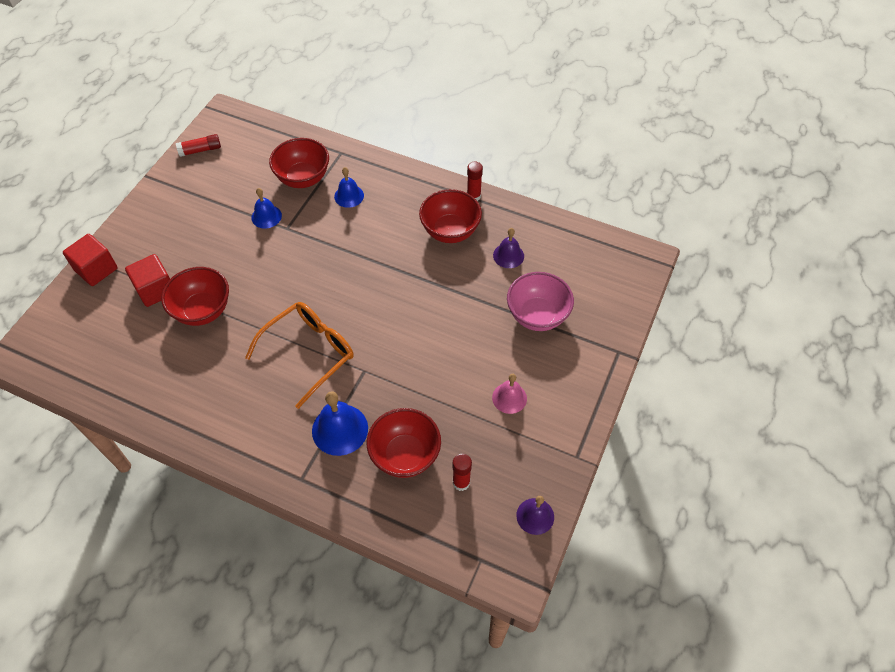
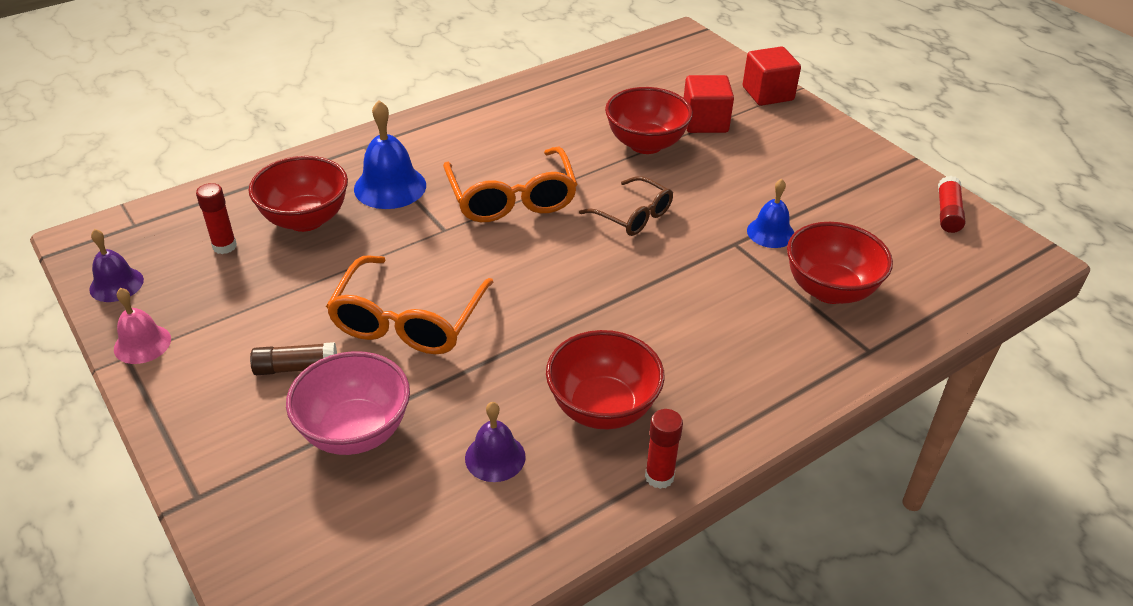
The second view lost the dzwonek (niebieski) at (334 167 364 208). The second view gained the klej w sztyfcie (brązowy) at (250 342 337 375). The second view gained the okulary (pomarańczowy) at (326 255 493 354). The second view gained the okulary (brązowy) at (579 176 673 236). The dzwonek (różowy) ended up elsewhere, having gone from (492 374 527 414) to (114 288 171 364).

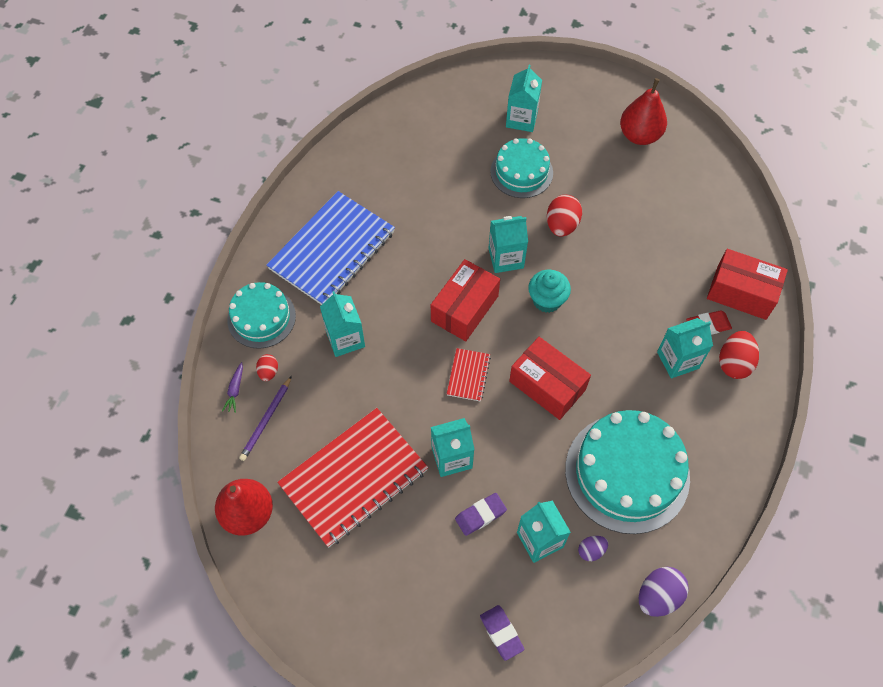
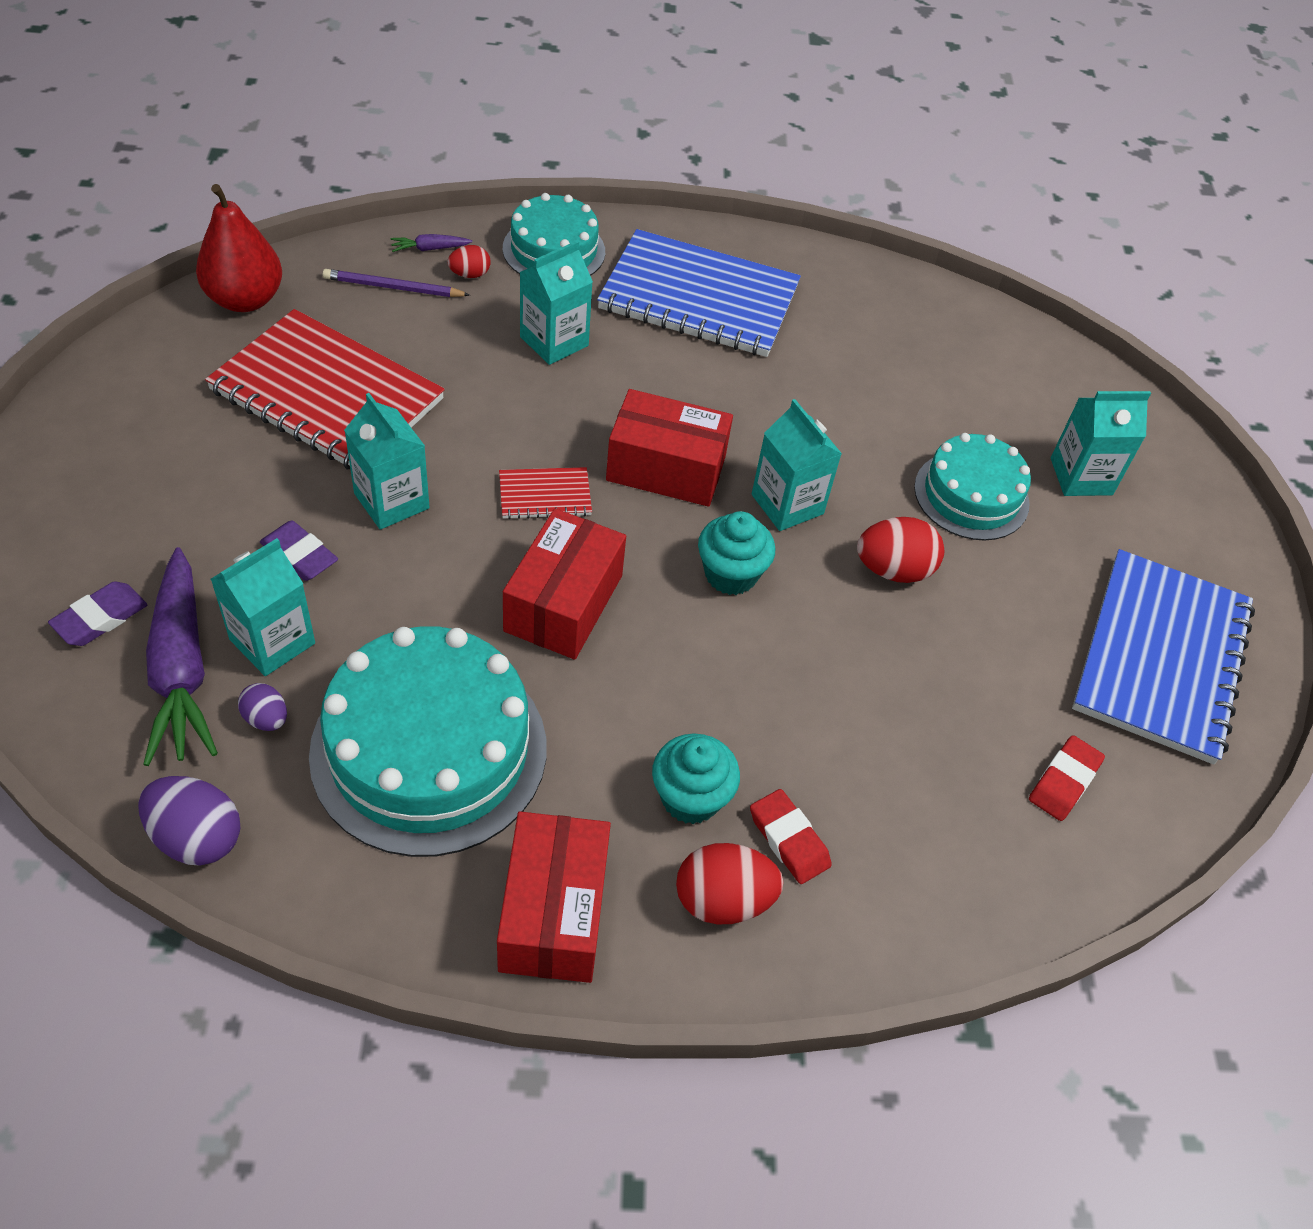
The second view gained the marchewka (fioletowy) at (143 547 218 766). The second view gained the gumka do mazania (czerwony) at (1029 735 1105 821). The pudełko (czerwony) ended up elsewhere, having gone from (707 249 788 320) to (497 812 611 983). Where the gruszka (czerwony) stood at (620 78 667 145), the zeszyt (niebieski) came to stand at (1072 549 1255 765). Where the karton mleka (turkusowy) stood at (657 318 713 378), the muffinka (turkusowy) came to stand at (652 733 740 824).

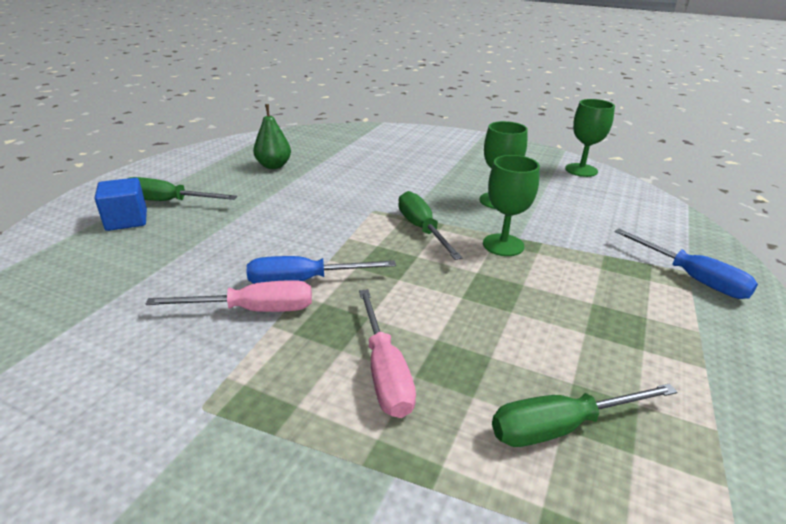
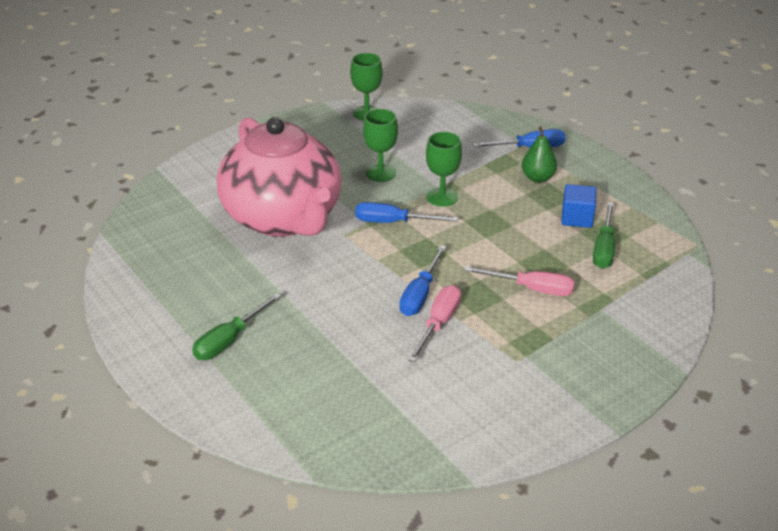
The second view gained the imbryk (różowy) at (217 117 342 237). The sześcian (niebieski) ended up elsewhere, having gone from (95 178 147 231) to (561 184 596 228). The gruszka (zielony) ended up elsewhere, having gone from (253 104 291 169) to (522 126 557 183). What was the śrubokręt (zielony) at (398 191 463 260) turned into the śrubokręt (niebieski) at (355 202 458 223).

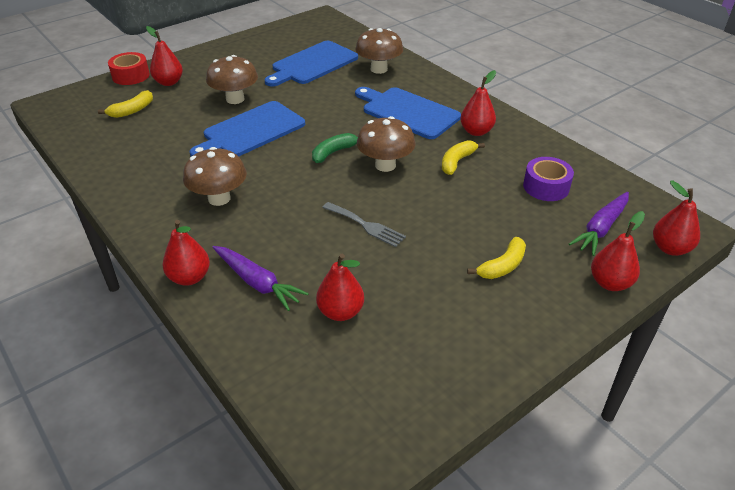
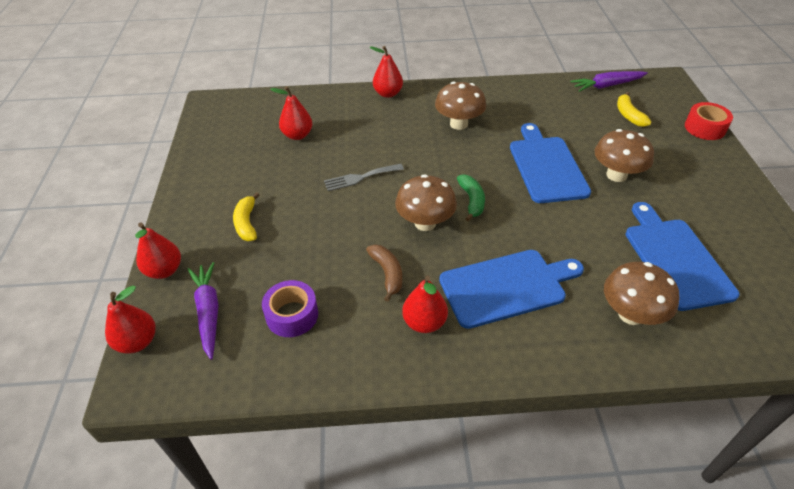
The second view lost the gruszka (czerwony) at (146 26 183 86). The marchewka (fioletowy) ended up elsewhere, having gone from (213 246 309 311) to (570 71 648 92). What was the banan (żółty) at (442 140 485 175) turned into the banan (brązowy) at (366 245 402 302).

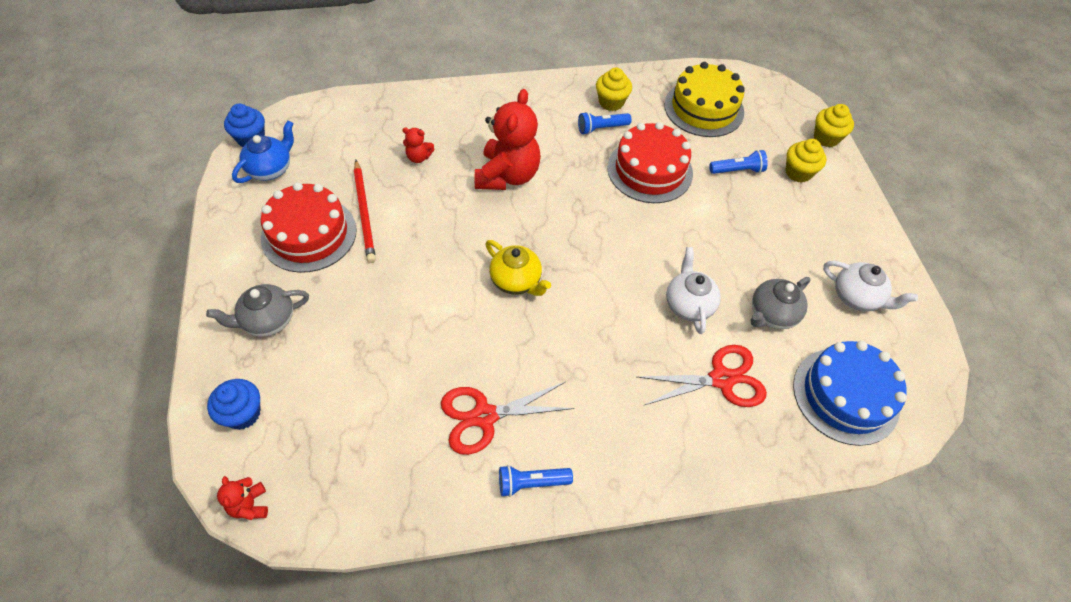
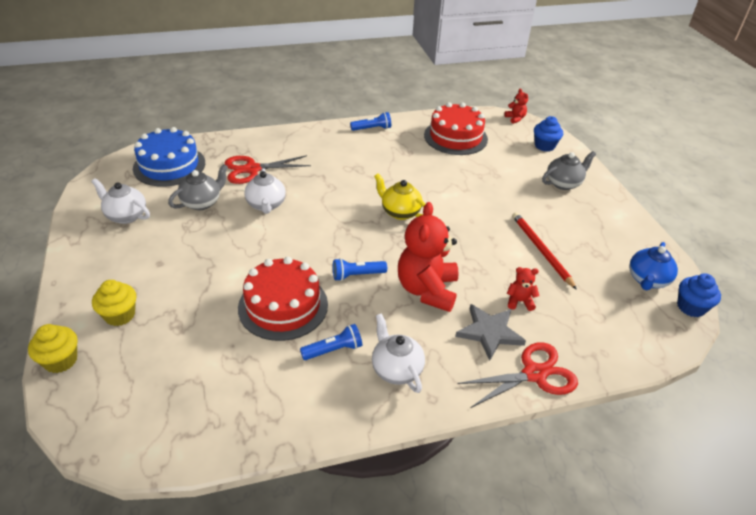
The second view lost the muffinka (żółty) at (596 67 632 111). The second view lost the tort (żółty) at (664 62 745 137). The second view gained the imbryk (biały) at (372 313 425 393). The second view gained the gwiazda (szary) at (455 304 526 361). The tort (czerwony) ended up elsewhere, having gone from (261 182 357 273) to (424 102 488 155). The nożyczki (czerwony) ended up elsewhere, having gone from (441 382 575 455) to (458 342 578 408). The latarka (niebieski) ended up elsewhere, having gone from (709 150 768 174) to (333 258 387 281).

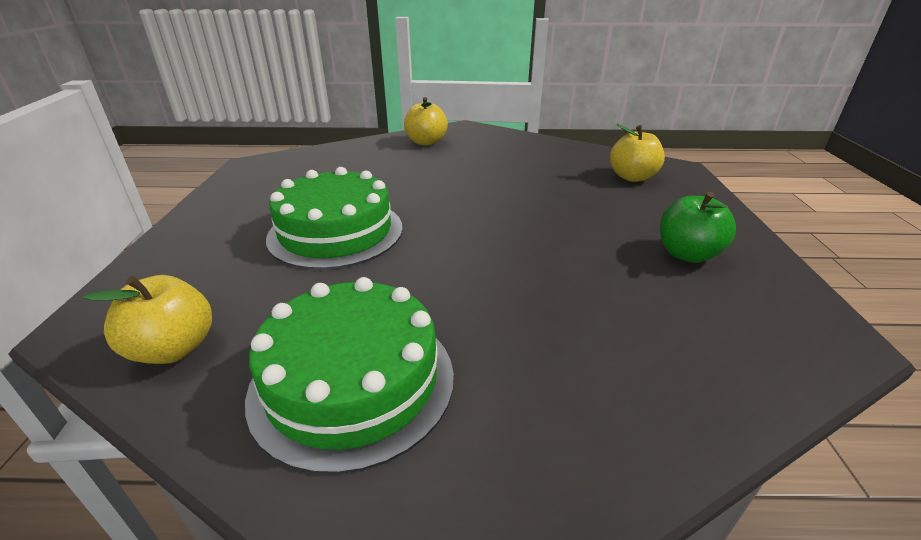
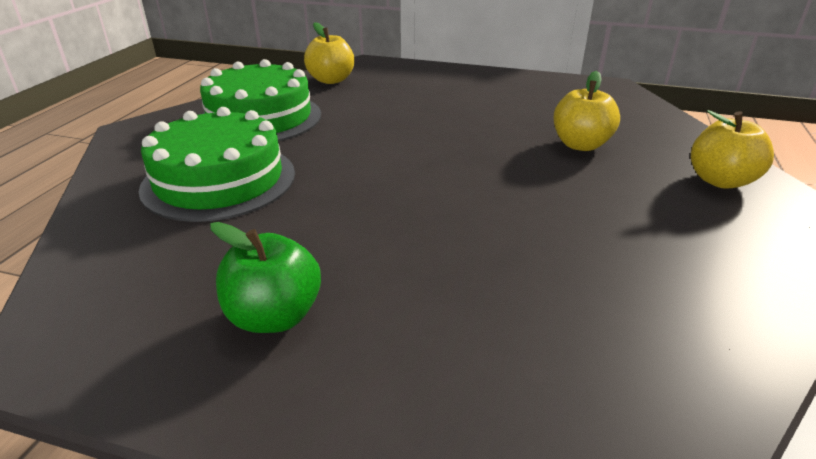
The tort (zielony) ended up elsewhere, having gone from (266 167 403 270) to (139 107 295 222). The jabłko (żółty) ended up elsewhere, having gone from (610 124 665 182) to (554 71 620 151).

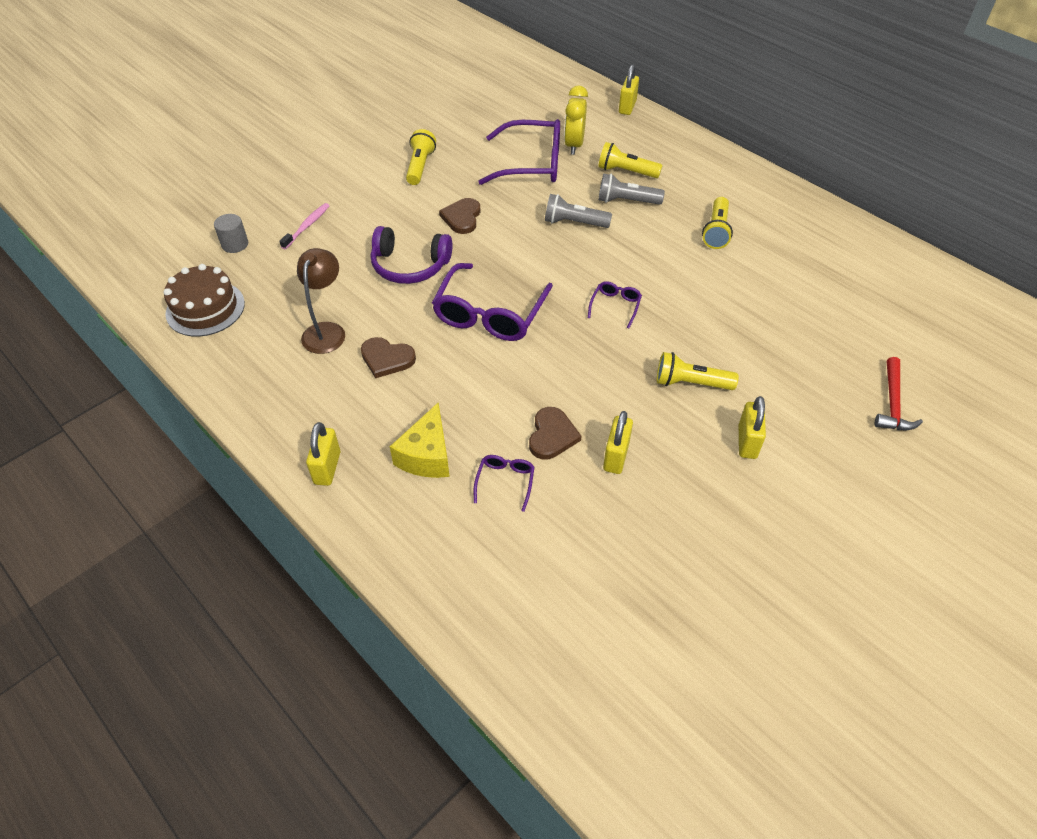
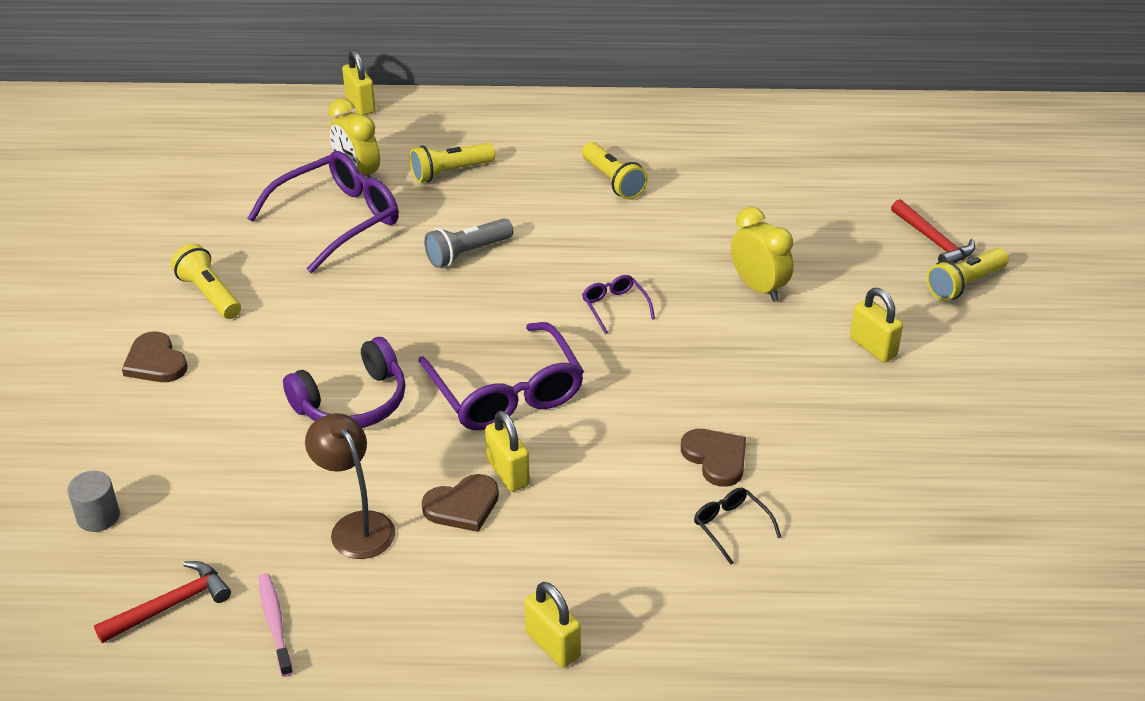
The second view lost the ser (żółty) at (390 402 450 478). The second view lost the latarka (szary) at (599 173 665 205). The second view gained the budzik (żółty) at (731 207 793 302). The szczoteczka do zębów (różowy) ended up elsewhere, having gone from (279 203 330 249) to (259 573 293 677). The serce (brązowy) ended up elsewhere, having gone from (439 198 481 234) to (122 331 188 382). The kłódka (żółty) ended up elsewhere, having gone from (603 411 633 474) to (485 410 530 492). The latarka (żółty) ended up elsewhere, having gone from (657 352 739 390) to (927 248 1009 301). Where the tort (brązowy) stood at (164 264 245 336), the młotek (czerwony) came to stand at (94 561 231 643). What was the okulary (fioletowy) at (474 455 534 512) turned into the okulary (czarny) at (694 487 781 565).

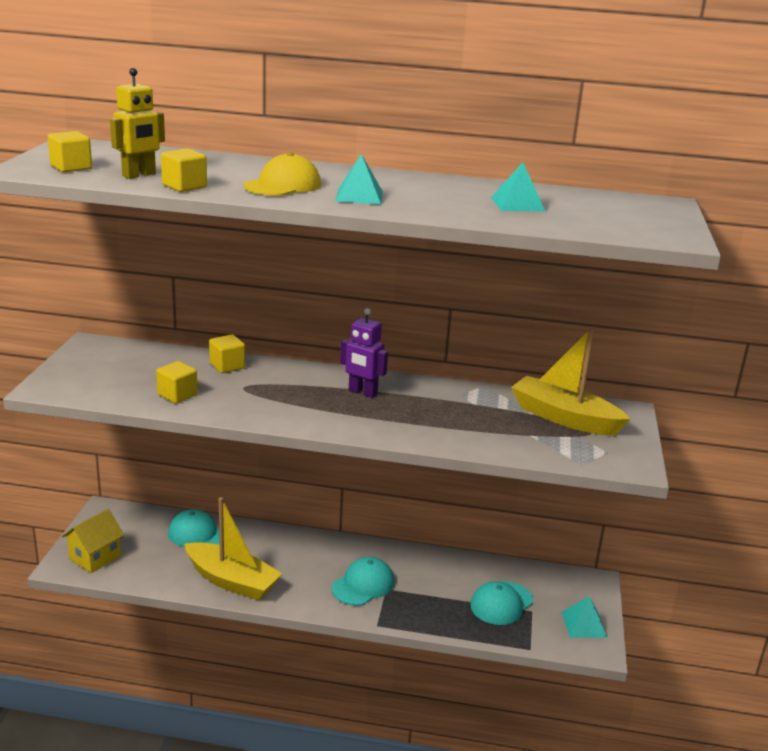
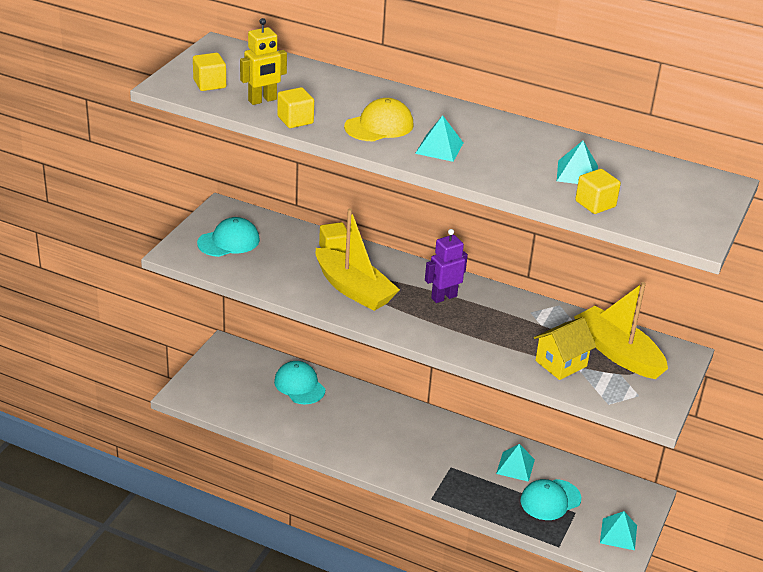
The second view gained the piramida (turkusowy) at (496 444 535 482). The domek (żółty) ended up elsewhere, having gone from (62 509 124 573) to (534 317 597 380). The sześcian (żółty) ended up elsewhere, having gone from (156 361 198 404) to (575 169 621 214). The łódka (żółty) ended up elsewhere, having gone from (184 497 283 601) to (316 208 400 311). The czapka (turkusowy) ended up elsewhere, having gone from (331 557 395 606) to (197 217 260 257). The robot (fioletowy) at (340 308 388 398) ended up facing another way, 105 degrees clockwise from before.

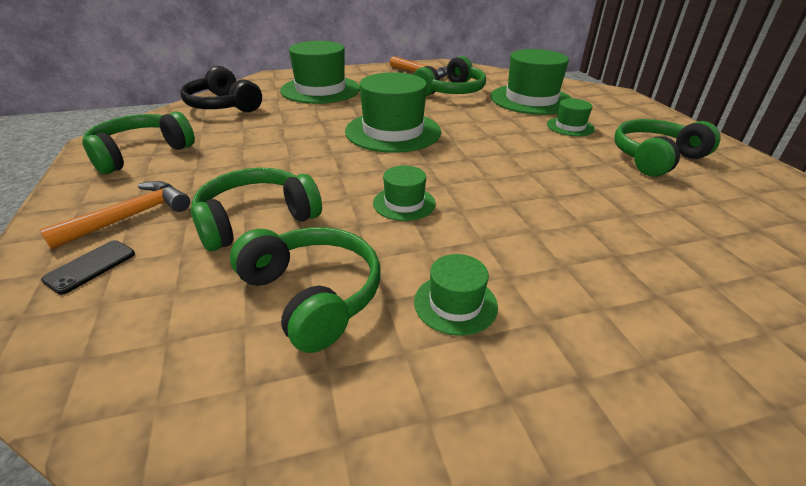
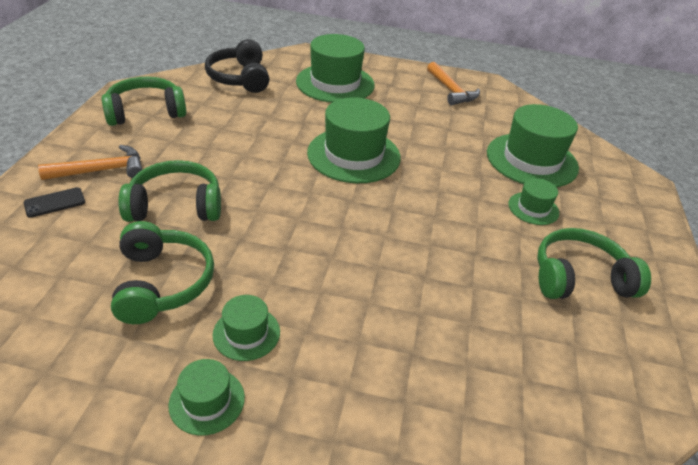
The second view lost the słuchawki (zielony) at (414 56 486 96). The kapelusz (zielony) ended up elsewhere, having gone from (373 165 436 221) to (168 359 245 436).

